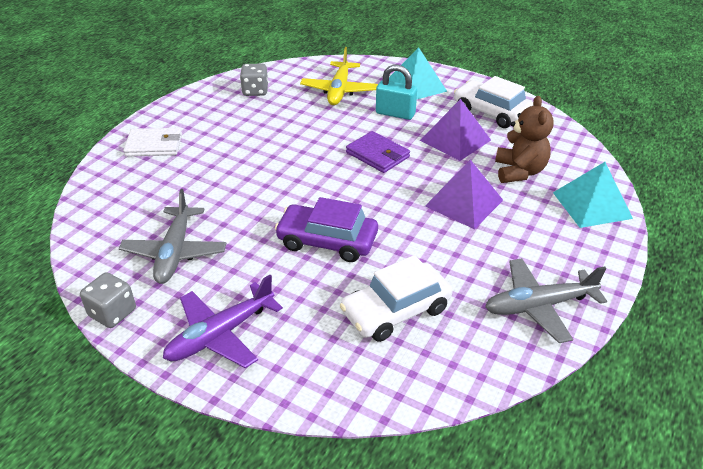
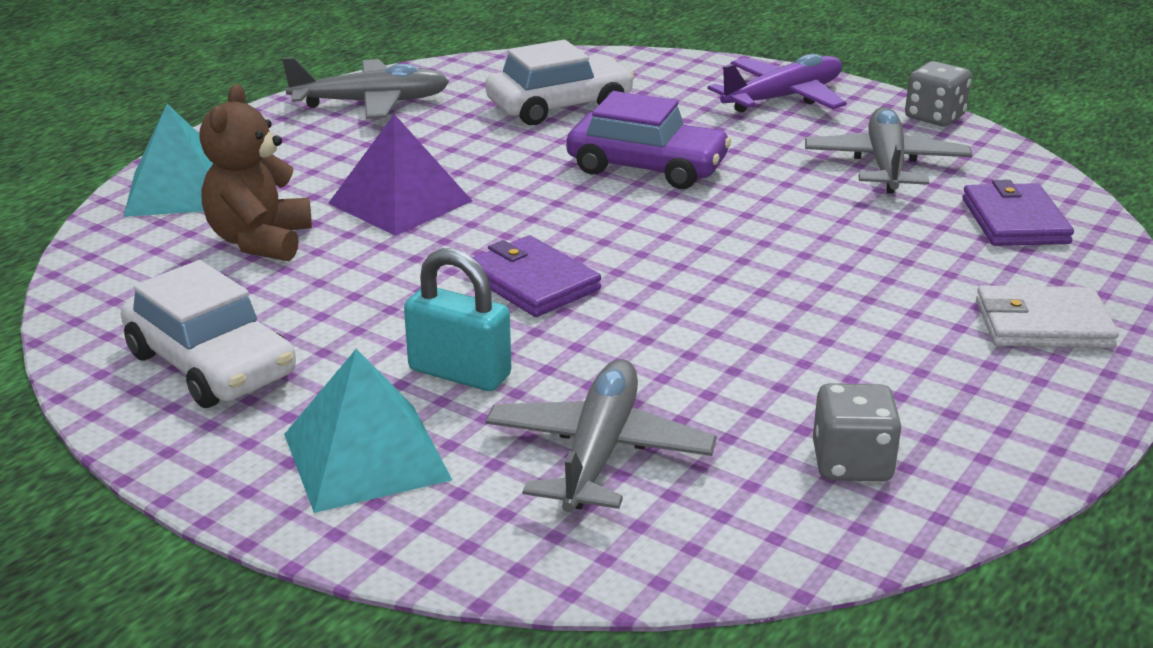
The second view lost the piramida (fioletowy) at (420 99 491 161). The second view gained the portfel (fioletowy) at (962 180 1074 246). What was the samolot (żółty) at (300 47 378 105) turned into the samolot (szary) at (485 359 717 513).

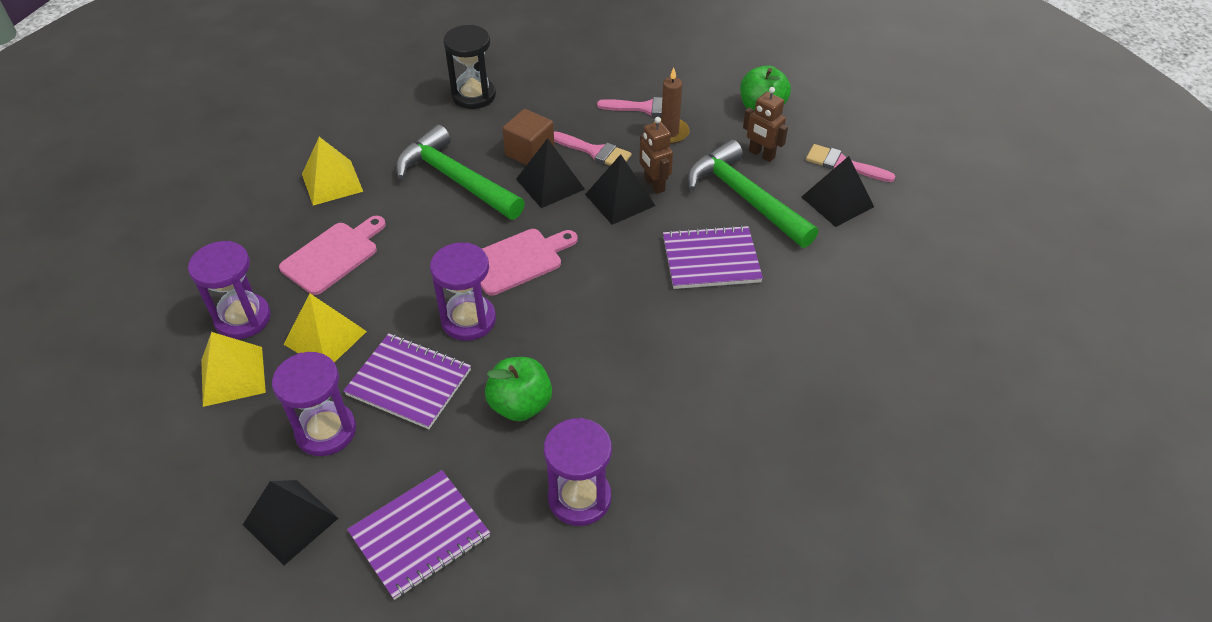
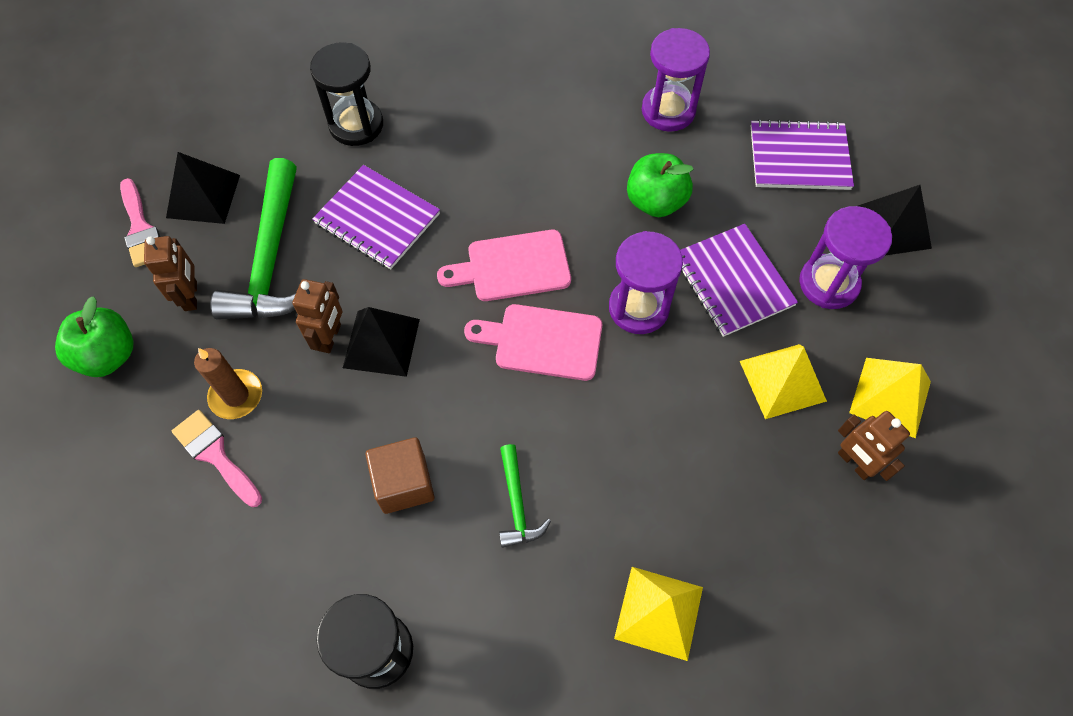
The second view lost the piramida (czarny) at (516 138 585 208). The second view lost the pędzel (różowy) at (554 131 632 166). The second view gained the klepsydra (czarny) at (310 42 383 146). The deska do krojenia (różowy) ended up elsewhere, having gone from (279 216 386 295) to (437 230 571 301). Where the klepsydra (fioletowy) stood at (188 241 271 339), the robot (brązowy) came to stand at (838 411 910 481). The size of the młotek (zielony) at (396 125 525 219) changed by a factor of 0.49.

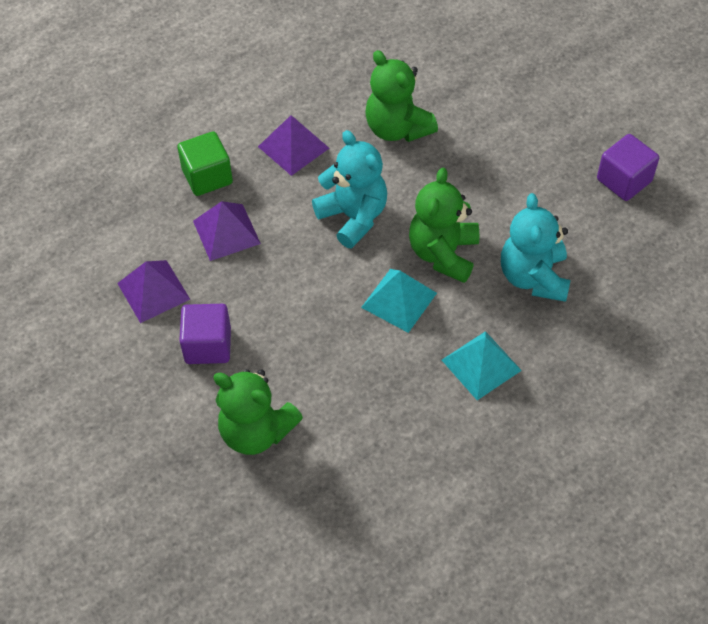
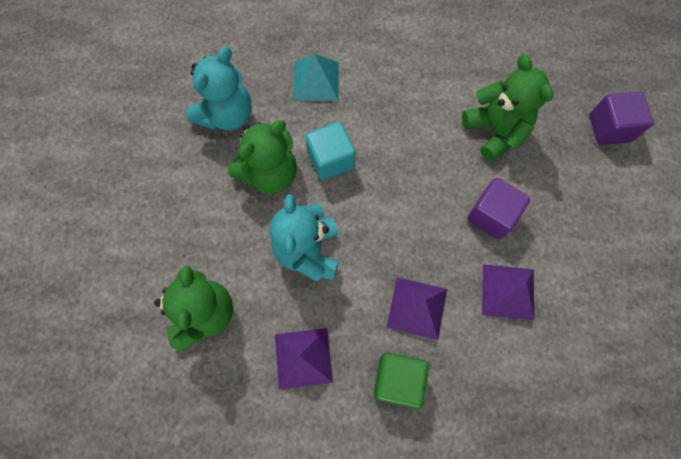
The sześcian (fioletowy) ended up elsewhere, having gone from (597 134 659 201) to (589 92 653 145). Where the piramida (turkusowy) stood at (361 269 437 333), the sześcian (turkusowy) came to stand at (305 121 356 180).

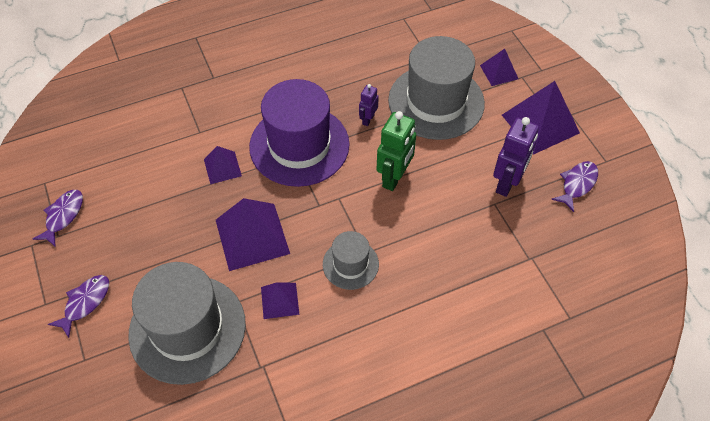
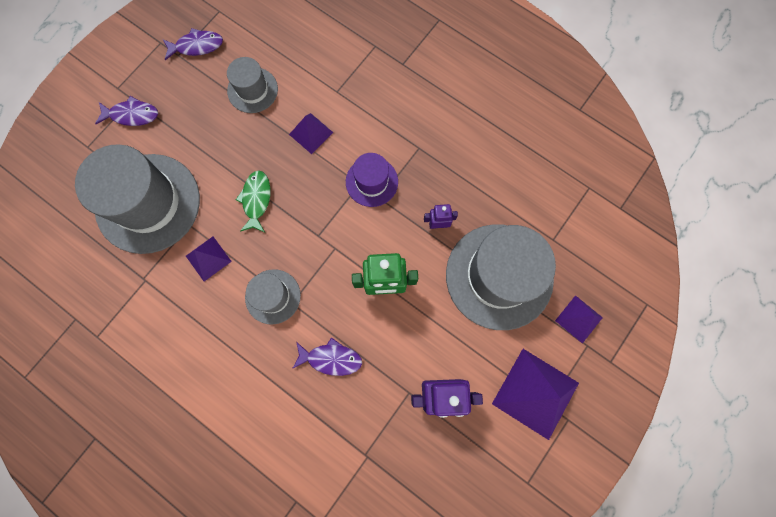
The second view gained the kapelusz (szary) at (227 57 278 113). The ryba (fioletowy) ended up elsewhere, having gone from (551 161 598 212) to (292 337 362 376). Where the piramida (fioletowy) stood at (216 198 290 271), the ryba (zielony) came to stand at (236 170 270 232). The size of the kapelusz (fioletowy) at (249 79 350 187) changed by a factor of 0.51.

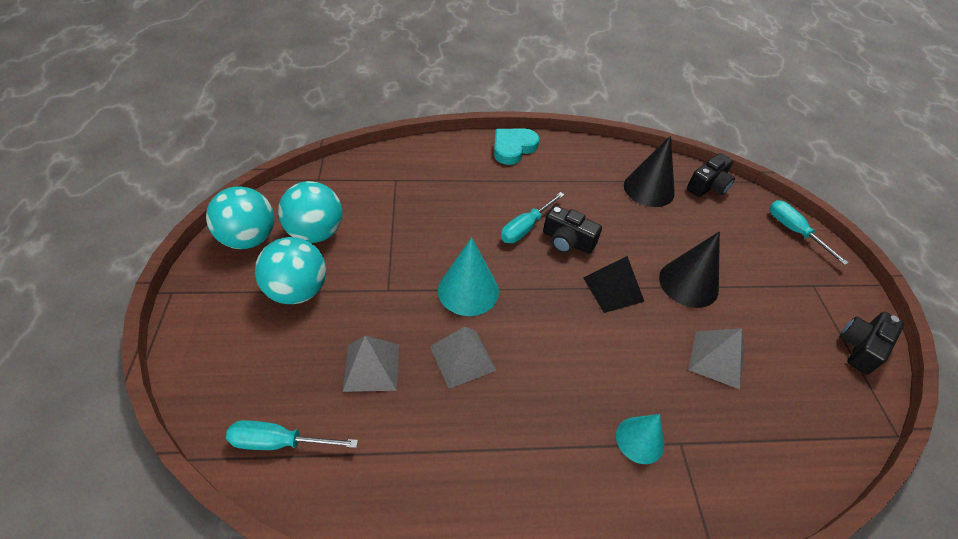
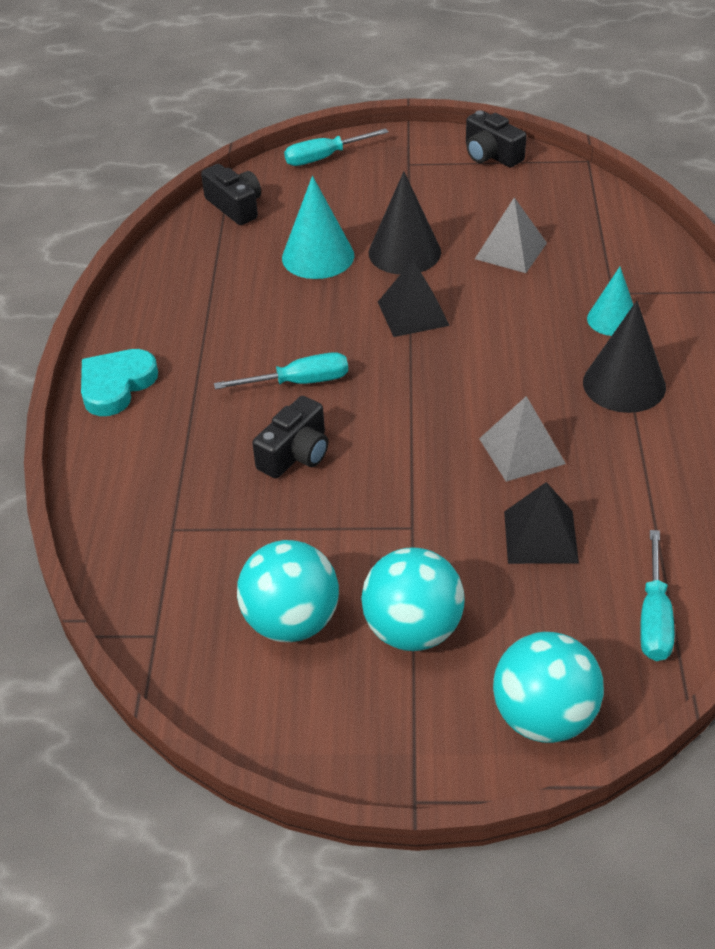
The piłka (turkusowy) ended up elsewhere, having gone from (206 186 274 249) to (493 632 604 743). The stożek (turkusowy) ended up elsewhere, having gone from (438 237 499 316) to (282 176 354 279). The aparat fotograficzny (czarny) ended up elsewhere, having gone from (543 205 602 254) to (252 396 328 478). The stożek (czarny) ended up elsewhere, having gone from (624 135 675 207) to (583 301 666 413). What was the piramida (szary) at (343 336 399 392) turned into the piramida (czarny) at (504 482 579 564). The serce (turkusowy) at (494 129 539 165) ended up facing another way, 75 degrees clockwise from before. The śrubokręt (turkusowy) at (501 192 565 243) ended up facing another way, 60 degrees counterclockwise from before.

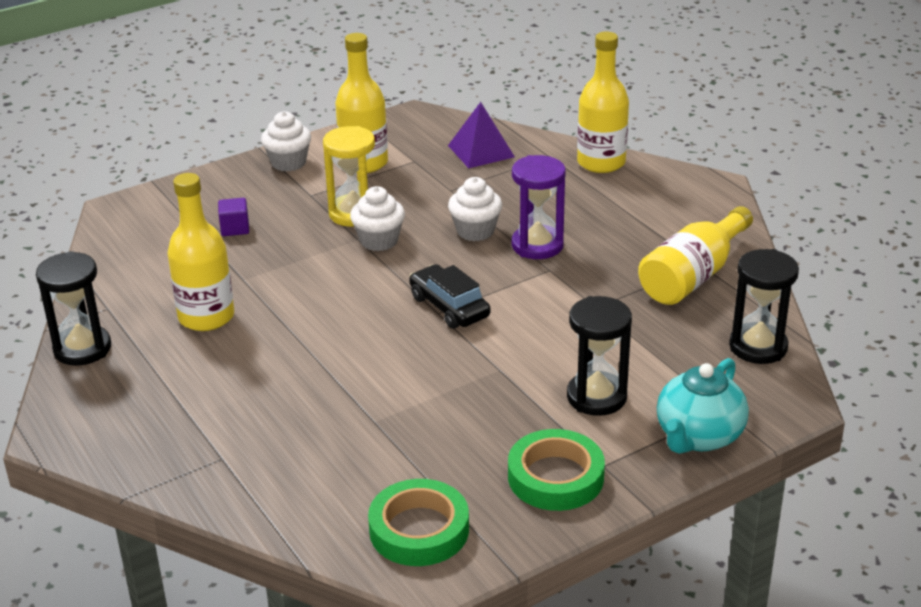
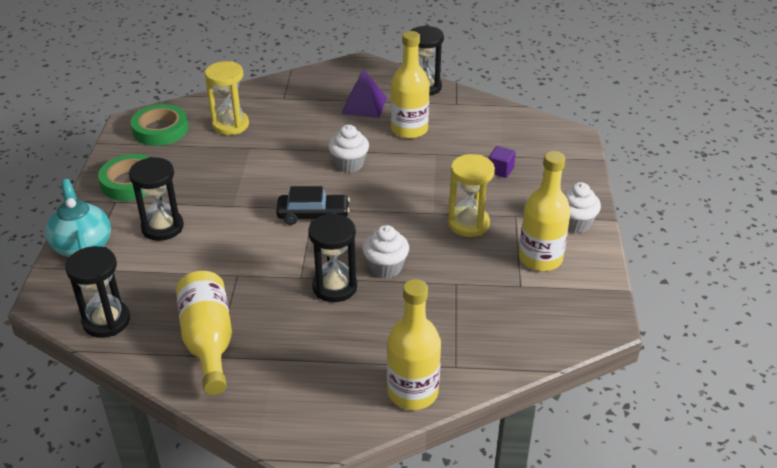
The second view gained the klepsydra (żółty) at (205 61 249 135). The muffinka (biały) ended up elsewhere, having gone from (350 186 405 251) to (328 125 369 173). The piramida (fioletowy) ended up elsewhere, having gone from (448 102 515 168) to (341 69 387 118). What was the klepsydra (fioletowy) at (512 155 566 259) turned into the klepsydra (czarny) at (308 213 357 302).

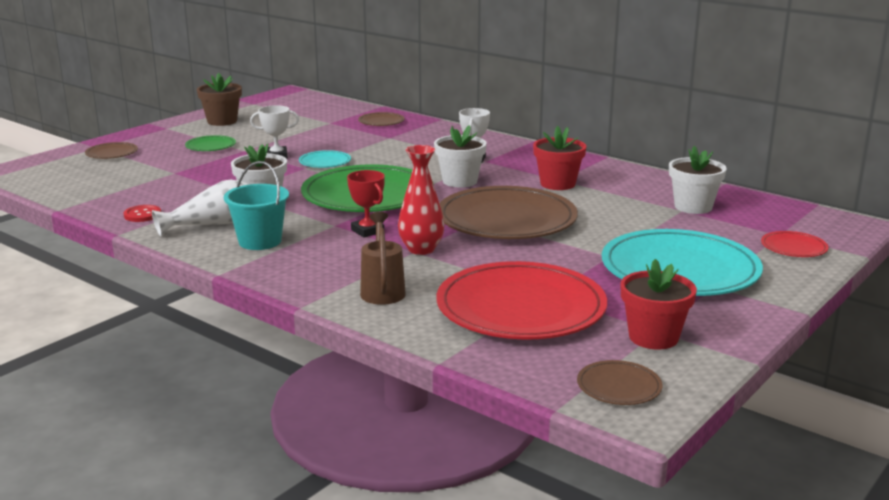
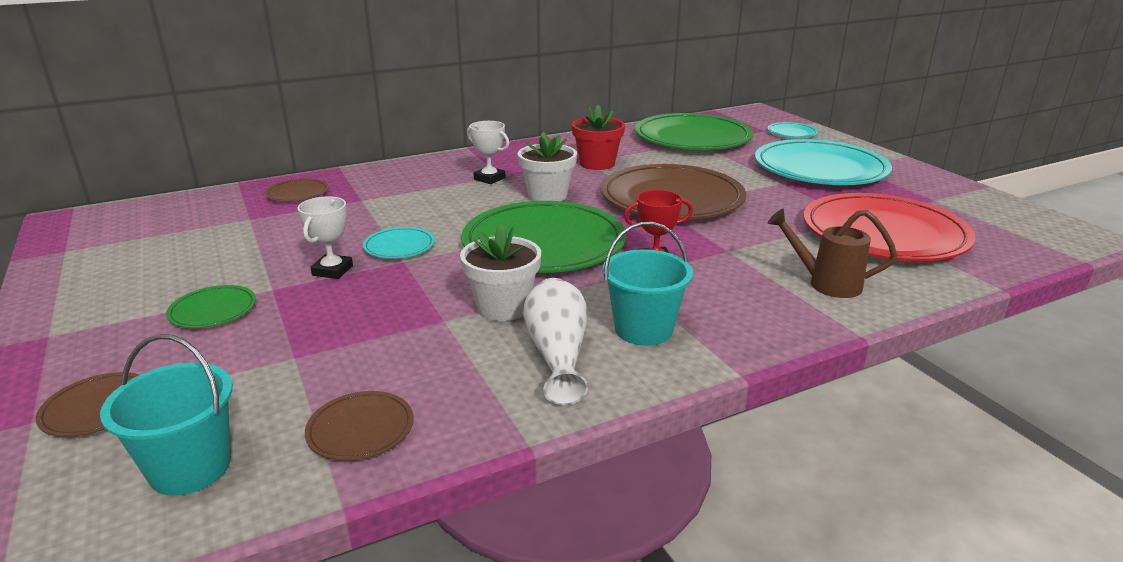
The second view lost the guzik (czerwony) at (124 205 161 222). The second view lost the doniczka (brązowy) at (197 73 242 126). The second view lost the wazon (czerwony) at (398 145 444 255). The second view lost the doniczka (czerwony) at (621 259 697 349). The second view gained the wiadro (turkusowy) at (100 334 233 496). The talerz (brązowy) ended up elsewhere, having gone from (577 360 662 405) to (305 391 414 461). Where the doniczka (biały) stood at (669 146 727 214), the talerz (zielony) came to stand at (635 113 753 150). What was the talerz (czerwony) at (761 231 829 257) turned into the talerz (turkusowy) at (767 122 818 138).

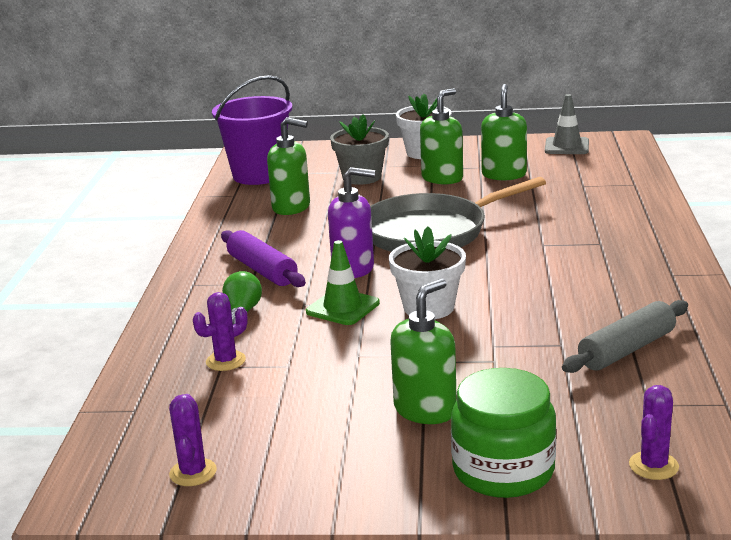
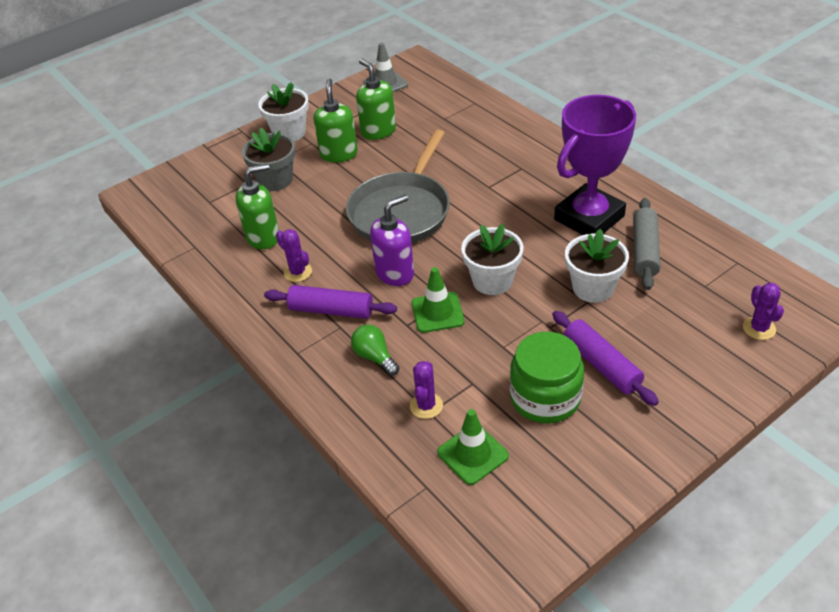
The second view lost the wiadro (fioletowy) at (212 75 292 185). The second view gained the pachołek (zielony) at (437 409 509 485). The second view gained the puchar (fioletowy) at (554 95 636 235). The second view gained the doniczka (biały) at (565 229 629 303). The kaktus (fioletowy) ended up elsewhere, having gone from (169 394 217 486) to (276 229 312 282). The słoik (zielony) ended up elsewhere, having gone from (451 368 556 498) to (510 332 584 423). Where the dozownik mydła (zielony) stood at (390 279 457 424), the wałek do ciasta (fioletowy) came to stand at (552 311 659 406).

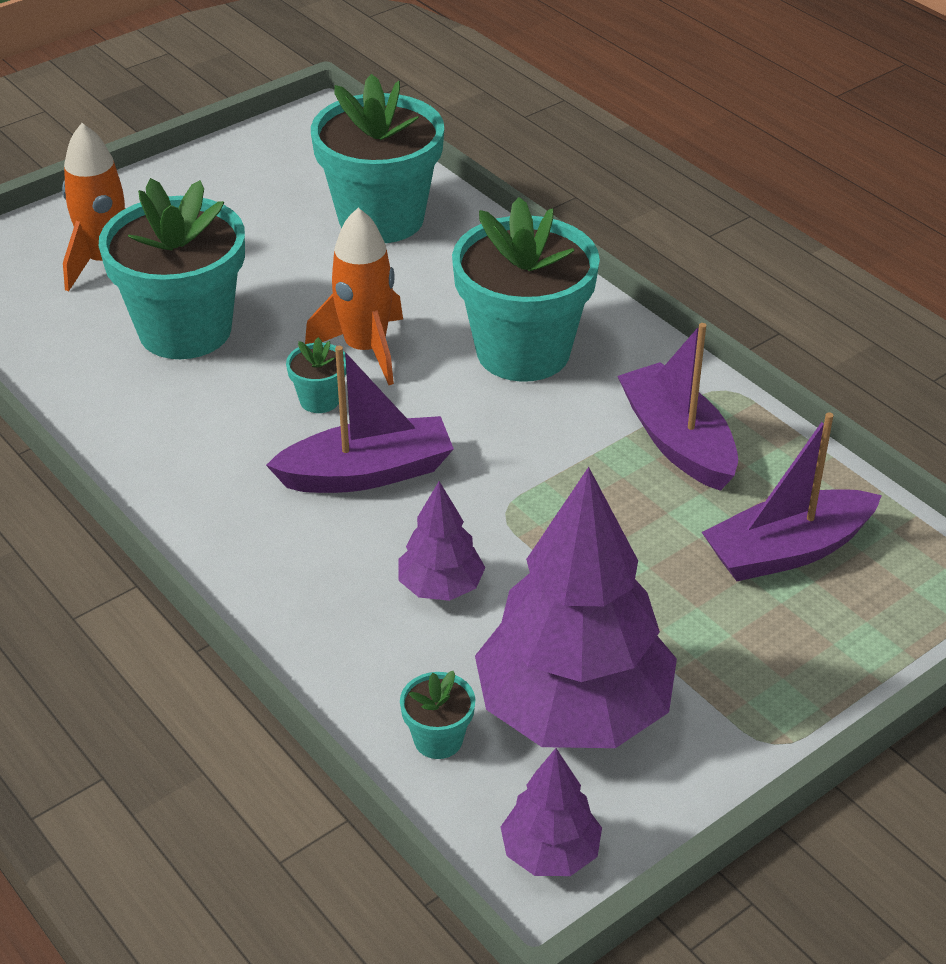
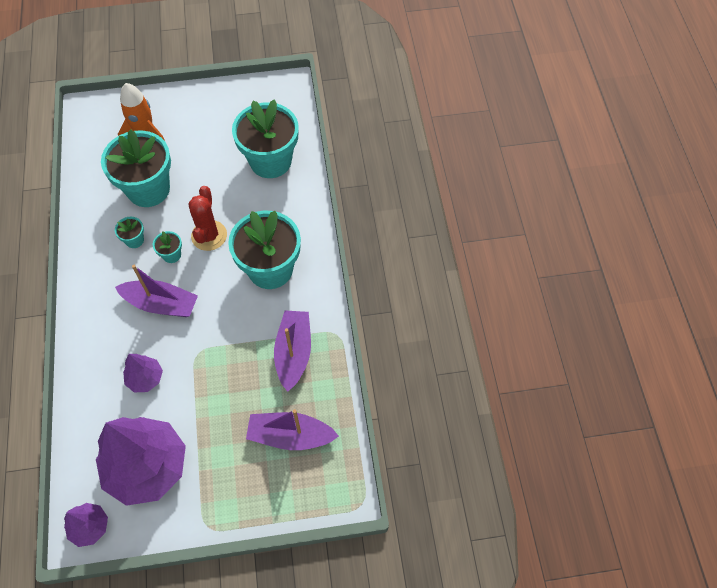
The doniczka (turkusowy) ended up elsewhere, having gone from (400 671 475 759) to (115 217 144 248). Where the rakieta (pomarańczowy) stood at (305 208 403 385), the kaktus (czerwony) came to stand at (188 186 227 251).

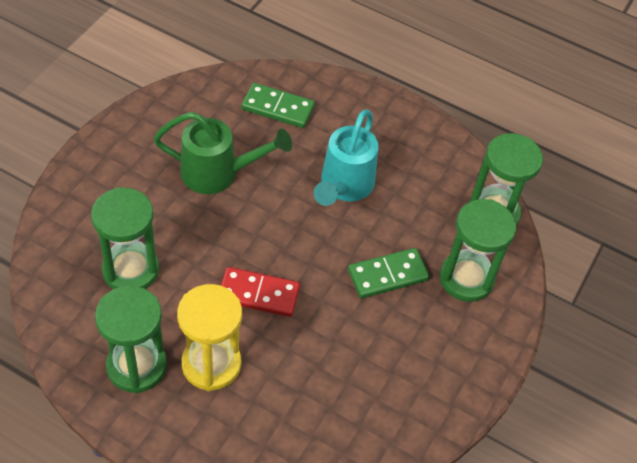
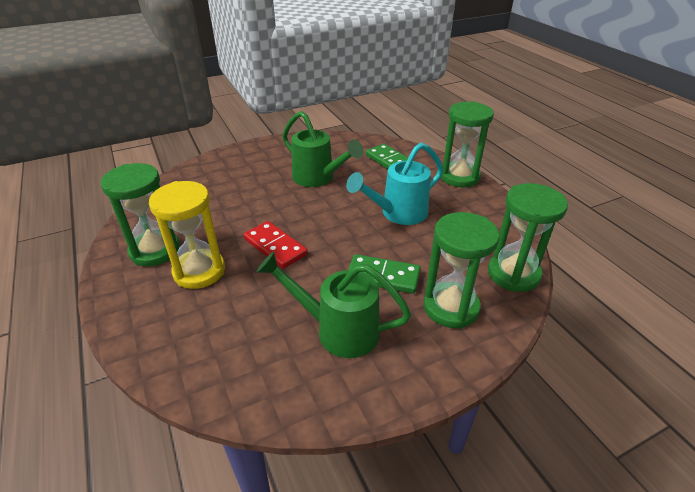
The second view gained the konewka (zielony) at (256 251 411 358). The klepsydra (zielony) ended up elsewhere, having gone from (91 187 159 289) to (441 101 494 187).

